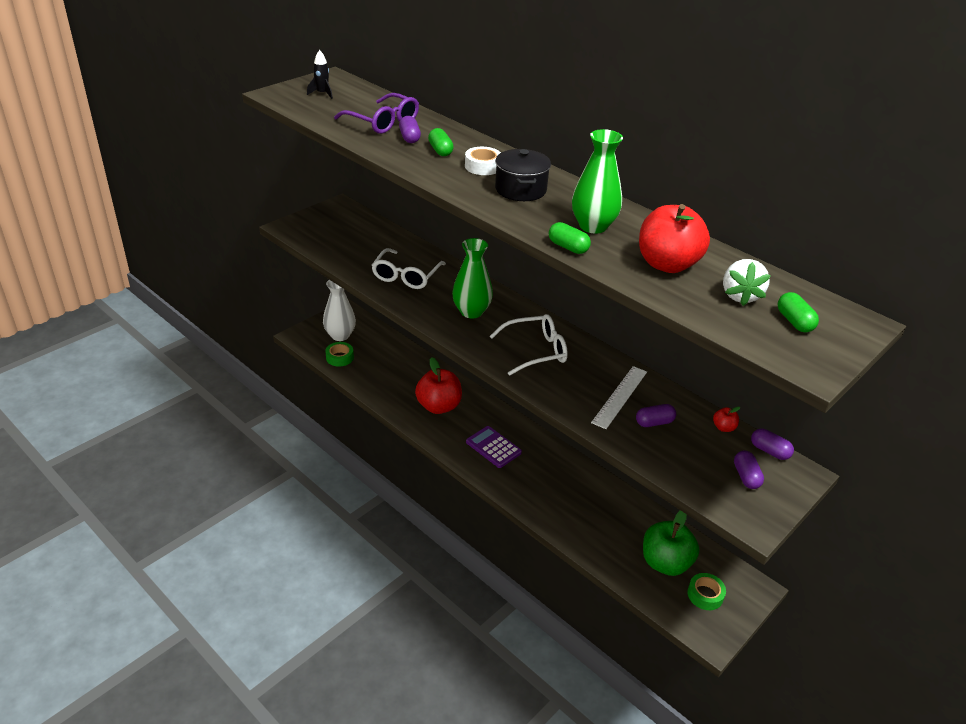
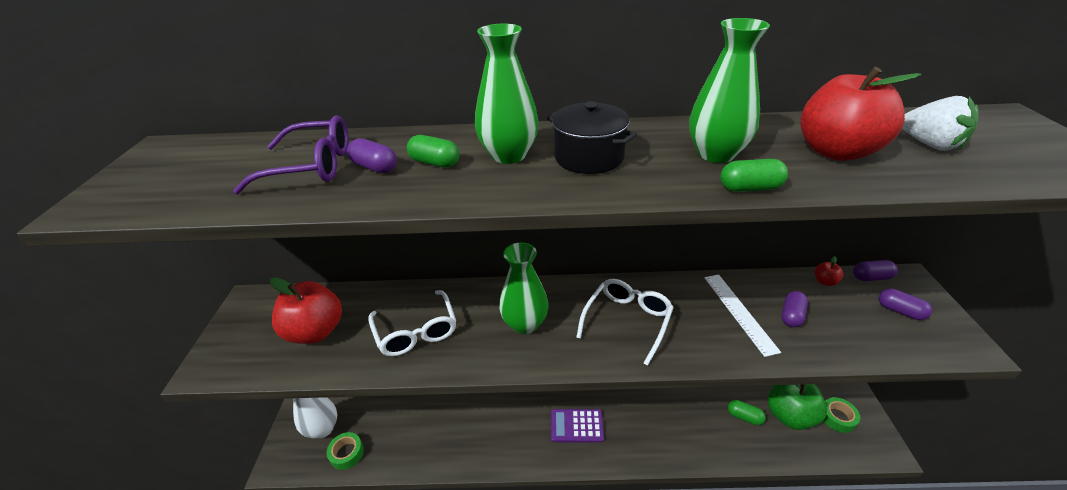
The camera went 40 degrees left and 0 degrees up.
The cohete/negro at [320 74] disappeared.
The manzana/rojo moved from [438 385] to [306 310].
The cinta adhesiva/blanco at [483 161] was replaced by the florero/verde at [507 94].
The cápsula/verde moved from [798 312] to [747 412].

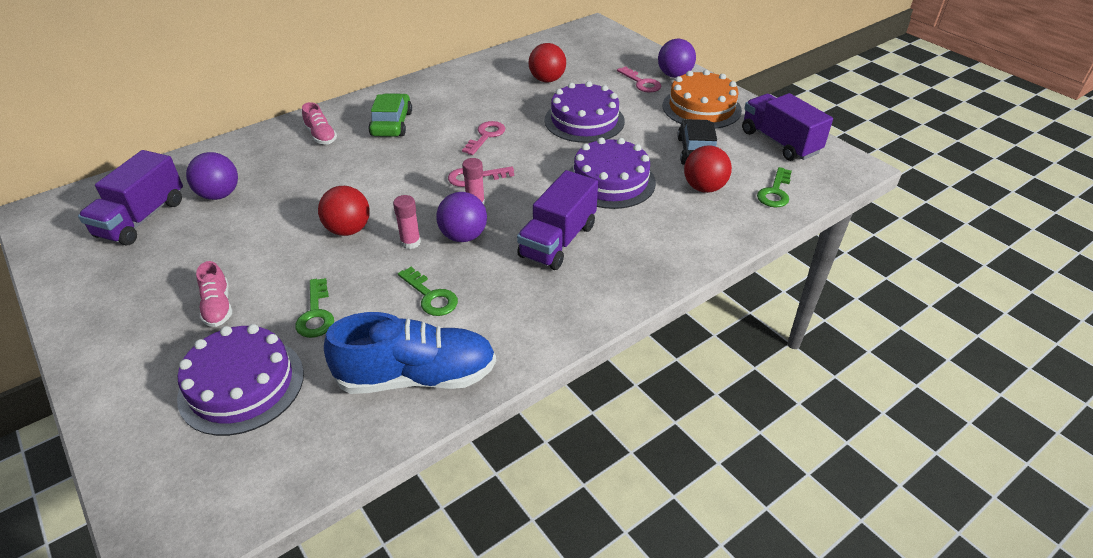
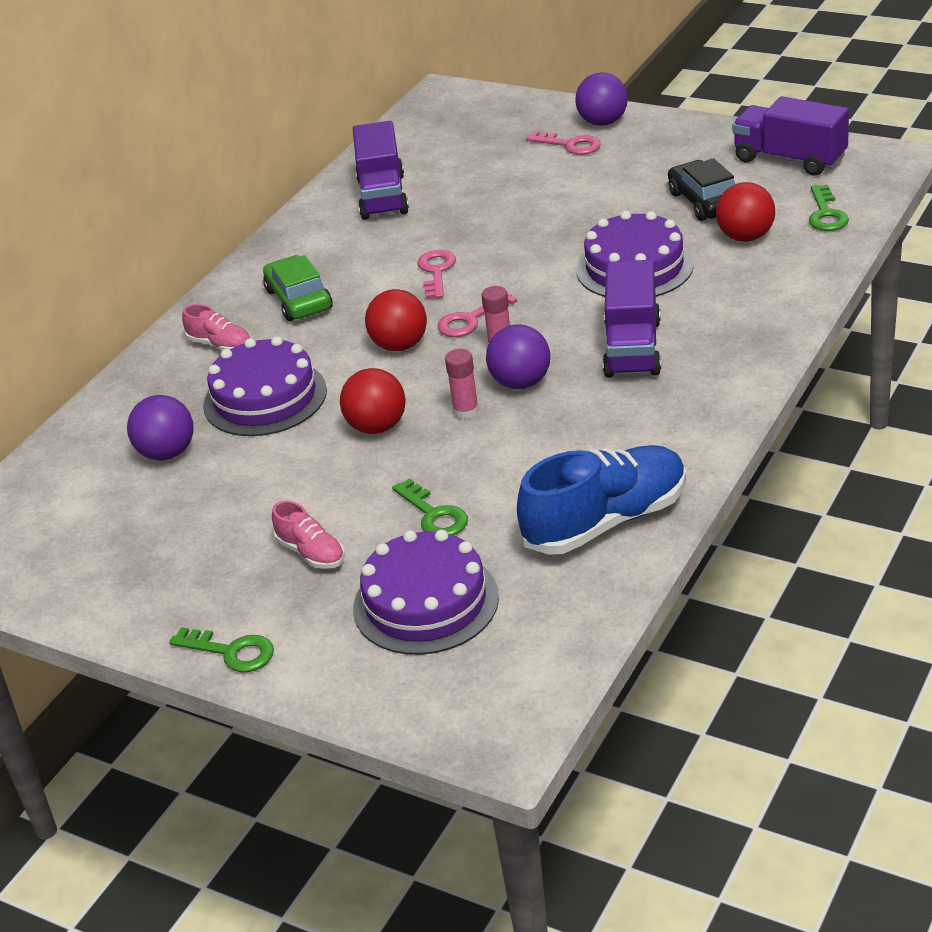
The camera went 20 degrees left and 5 degrees down.
The camión/morado moved from [130 197] to [381 170].
The llave/verde moved from [428 291] to [221 650].
The pelota/rojo moved from [547 62] to [396 320].
The tarta/morado moved from [584 112] to [265 386].
The tarta/naranja at [702 99] disappeared.

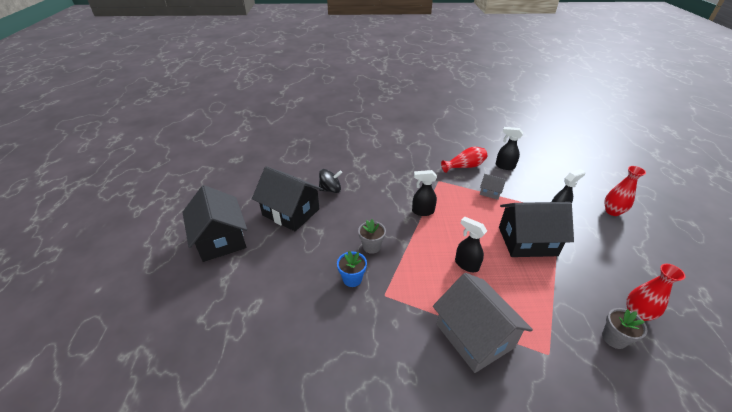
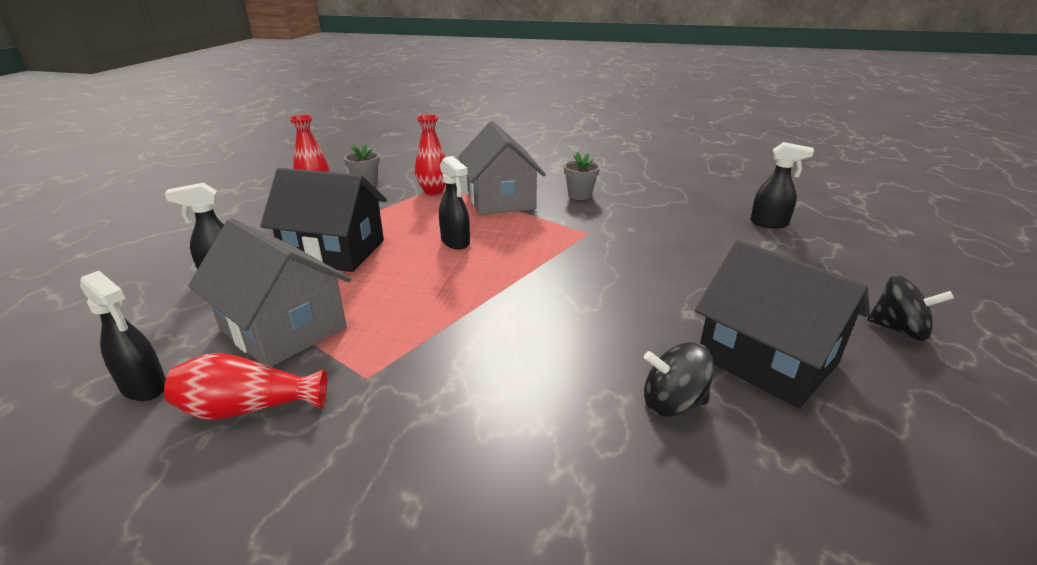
The camera went 165 degrees left and 10 degrees down.
The casa/negro at [214 223] was replaced by the peonza/negro at [910 308].
The maceta/azul at [352 269] disappeared.
The maceta/gris moved from [372 236] to [582 176].
The pulverizador/negro moved from [424 193] to [782 185].
The casa/gris at [493 187] changed to 2.20 times the size.
The florero/rojo moved from [625 191] to [430 154].

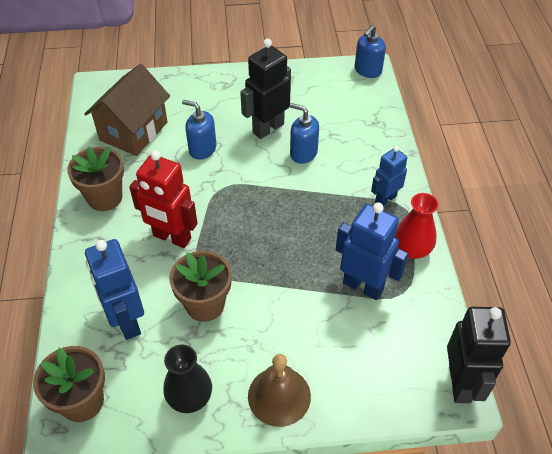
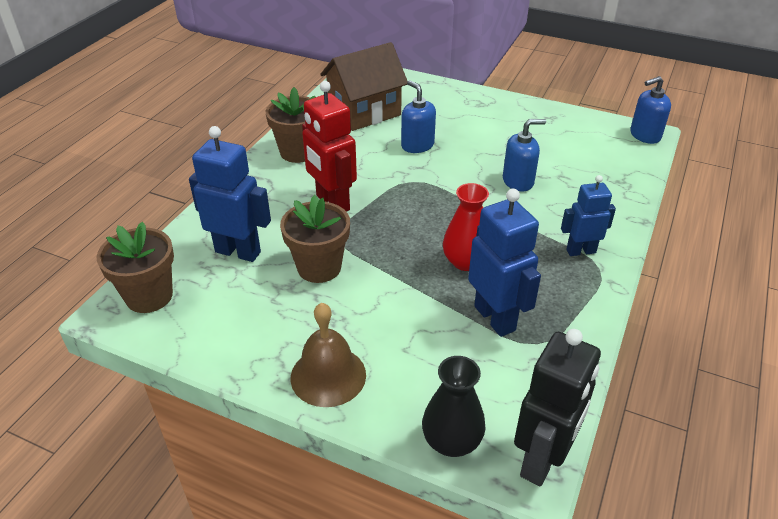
The camera went 30 degrees right and 10 degrees down.
The robot/azul at [114 289] turned 105 degrees clockwise.
The florero/negro moved from [187 379] to [454 406].
The robot/negro at [265 89] disappeared.
The dispensador de jabón/azul at [304 133] turned 105 degrees clockwise.
The florero/rojo moved from [417 226] to [466 227].

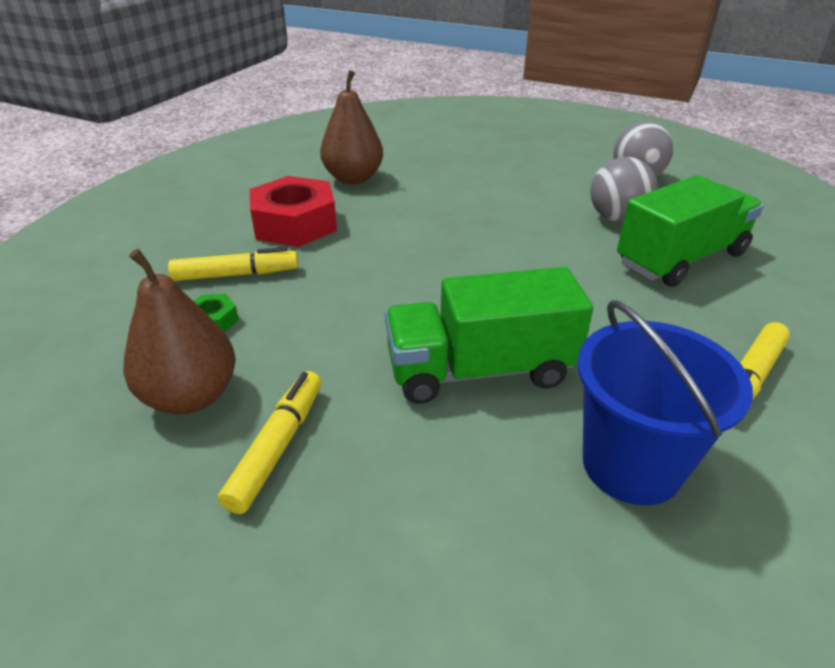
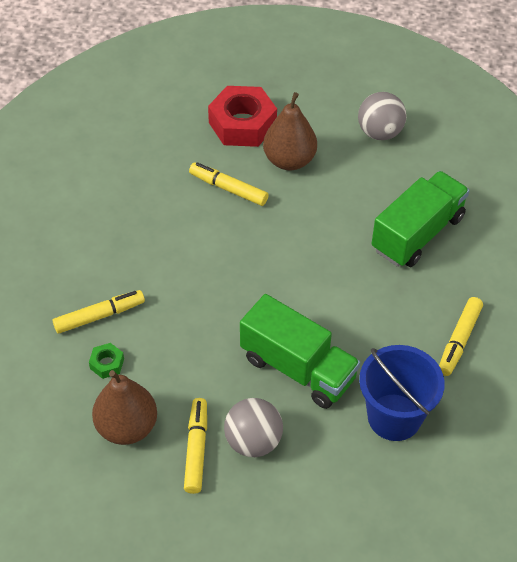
The camera went 15 degrees left and 15 degrees up.
The tuerca/rojo moved from [293 211] to [242 116].
The pera/marrón moved from [351 127] to [290 131].
The camión/verde at [489 335] turned 120 degrees counterclockwise.
The pelota/gris moved from [624 189] to [253 427].
The rotulador/amarillo at [228 184] appeared.

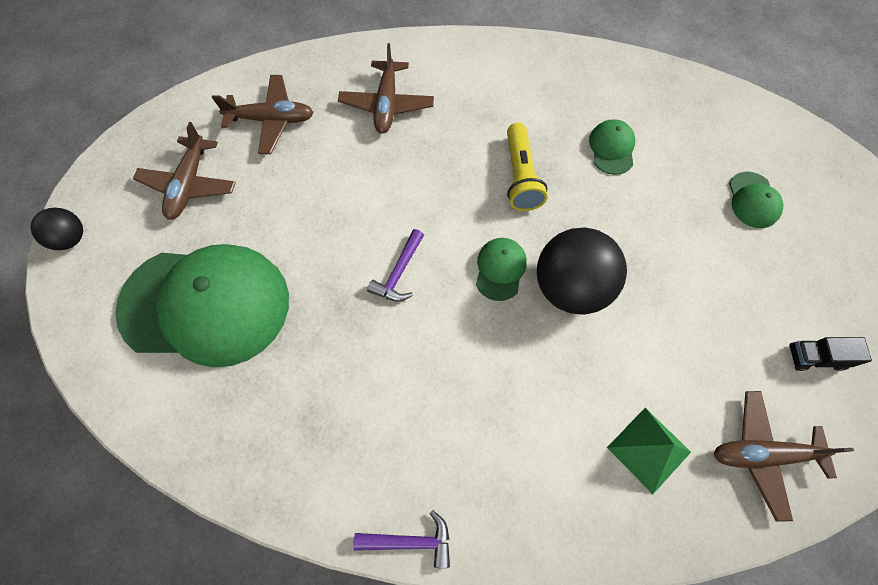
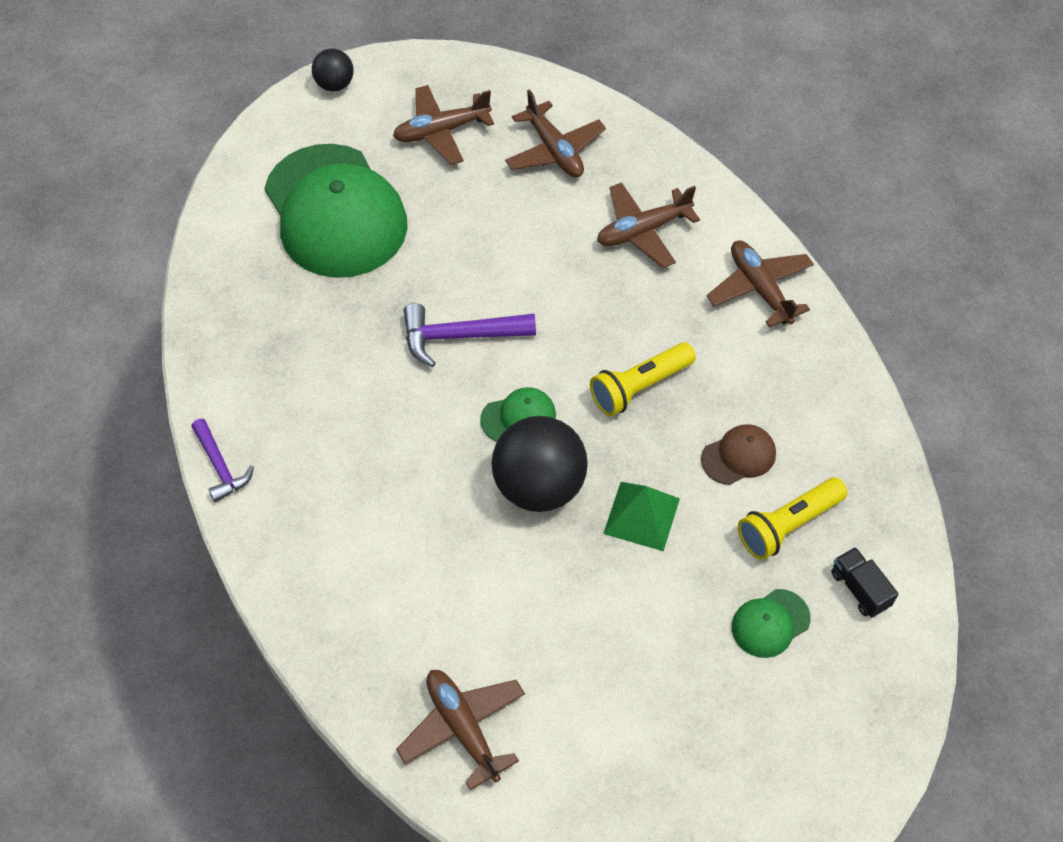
The camera went 60 degrees right and 10 degrees down.
The martillo/morado at [395 265] changed to 1.51 times the size.
The gorra/verde at [612 147] became the gorra/marrón at [738 454].
The pirámide/verde moved from [649 451] to [641 516].
The camión/negro moved from [830 354] to [865 582].
The avión/marrón at [760 284] appeared.
The lámpara de mano/amarillo at [792 518] appeared.

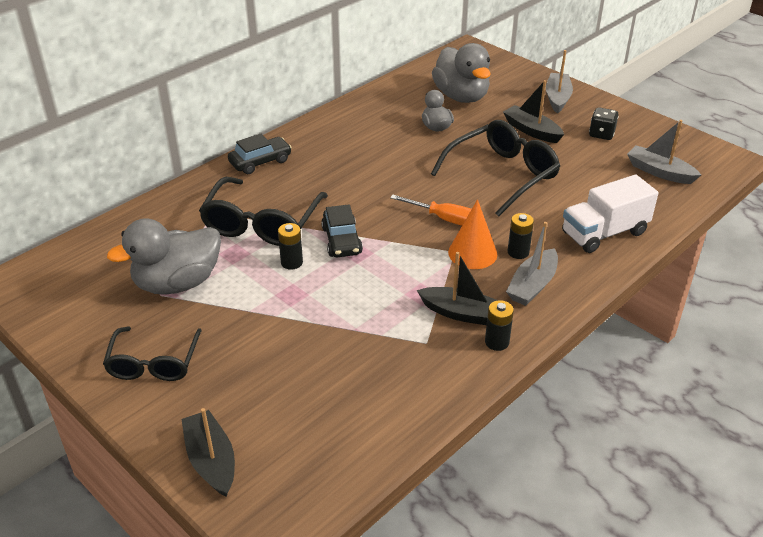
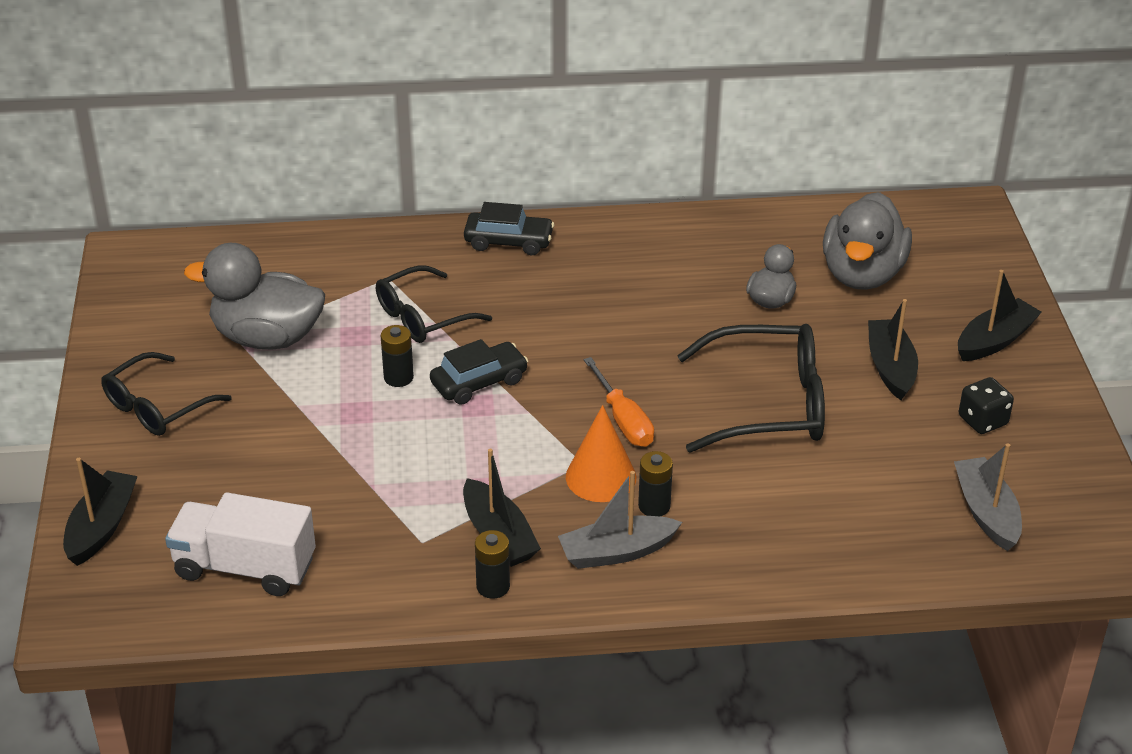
The camera went 40 degrees right and 0 degrees up.
The gafas/negro at [263 211] changed to 0.66 times the size.
The coche/negro at [342 230] turned 150 degrees counterclockwise.
The barco/gris at [559 81] became the barco/negro at [1000 315].
The camión/blanco moved from [610 213] to [240 544].

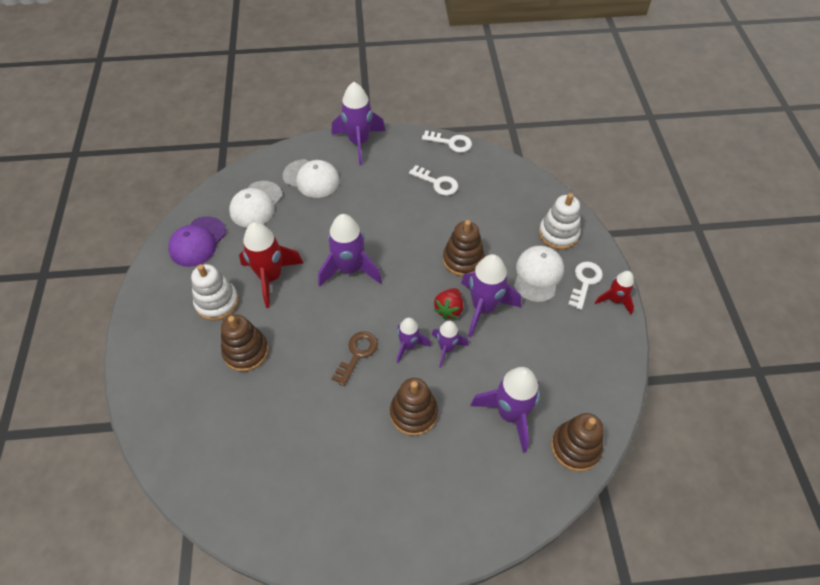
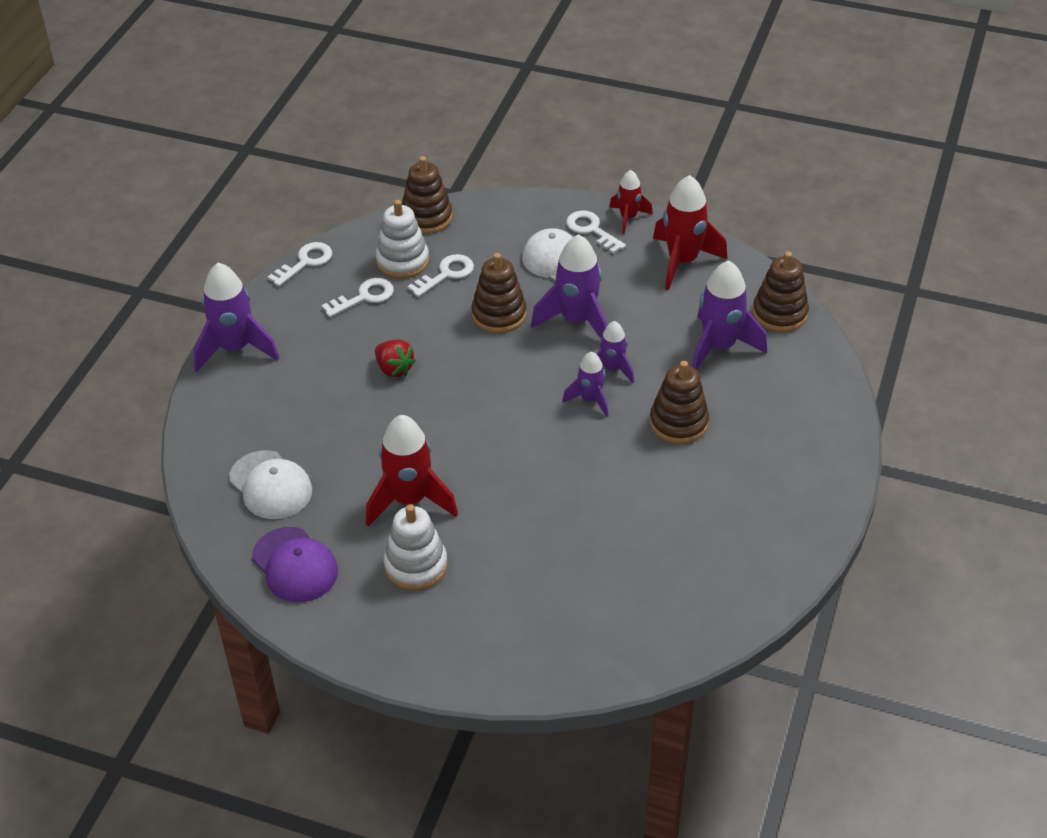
The camera went 65 degrees left and 10 degrees down.
The juguete apilable/marrón moved from [245 343] to [427 195].
The gorra/blanco at [311 178] disappeared.
The cohete/morado at [350 250] disappeared.
The llave/marrón at [354 358] disappeared.
The fresa/rojo moved from [448 303] to [395 358].
The juguete apilable/blanco moved from [560 221] to [402 239].
The llave/blanco at [440 275] appeared.
The cohete/rojo at [690 232] appeared.

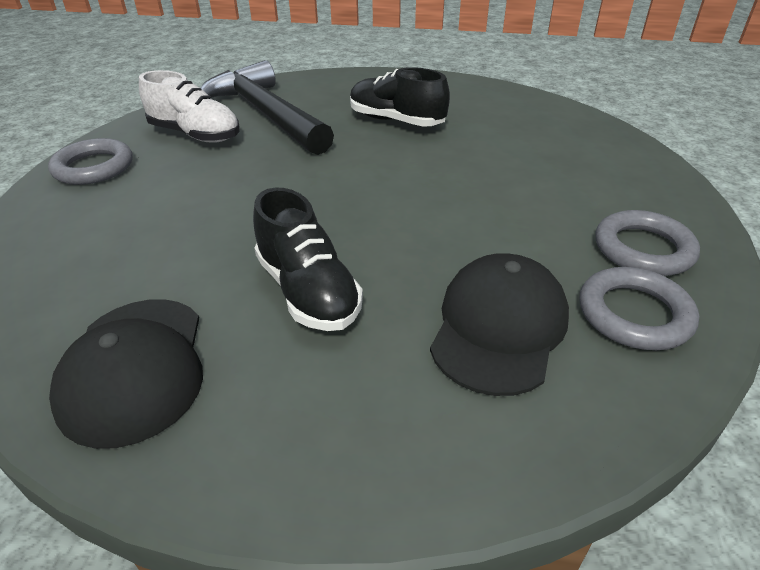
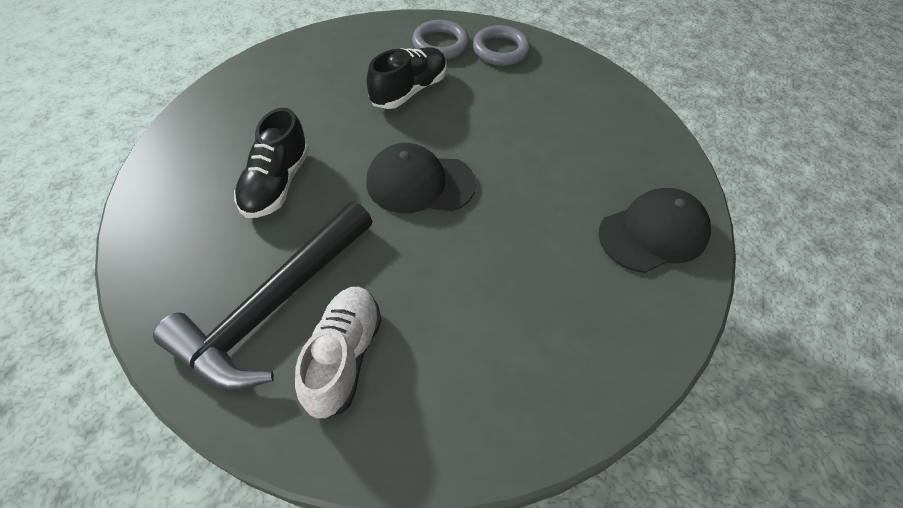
The camera went 110 degrees left and 15 degrees up.
The anillo/gris at [90 161] disappeared.
The zapato/negro moved from [308 259] to [407 78].
The gorra/negro moved from [499 324] to [421 178].

